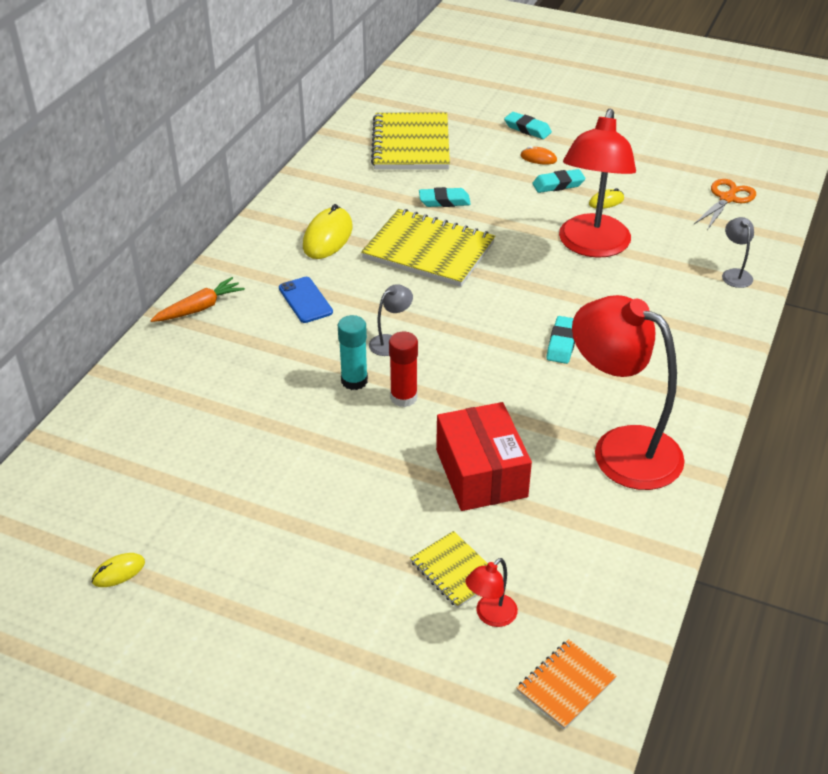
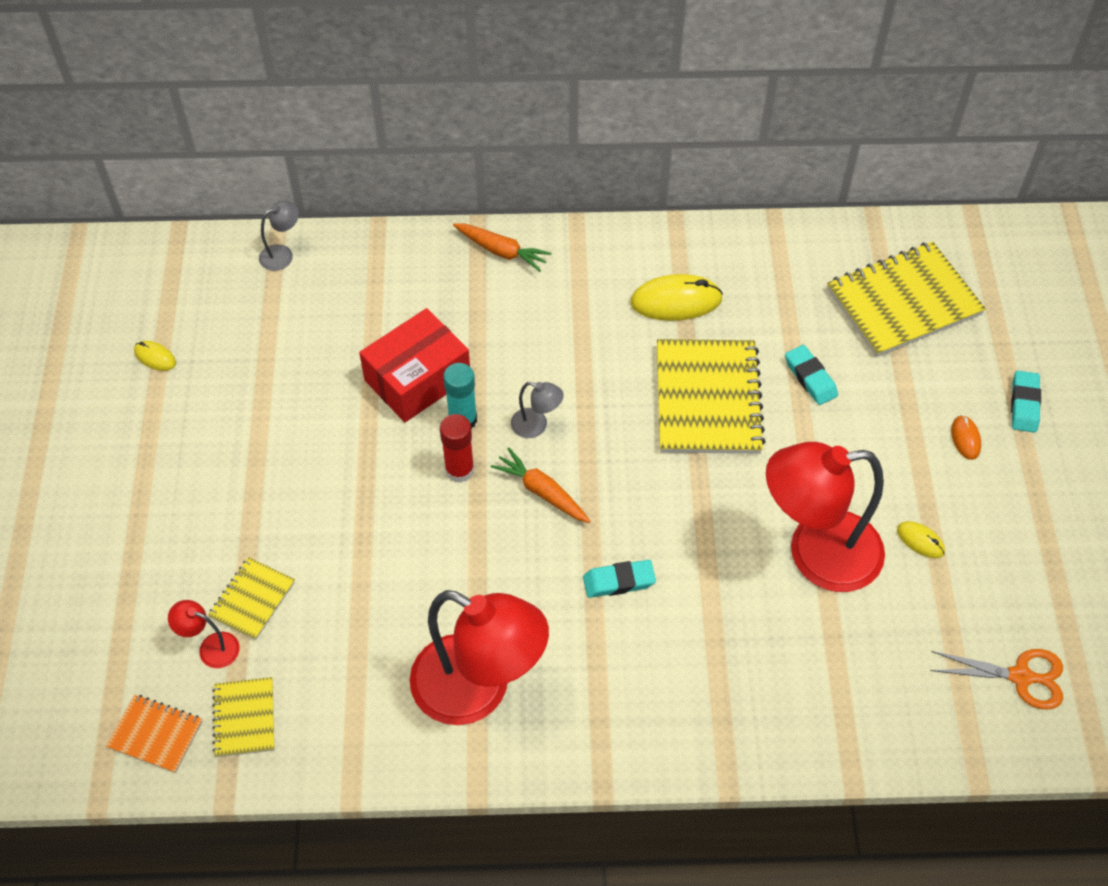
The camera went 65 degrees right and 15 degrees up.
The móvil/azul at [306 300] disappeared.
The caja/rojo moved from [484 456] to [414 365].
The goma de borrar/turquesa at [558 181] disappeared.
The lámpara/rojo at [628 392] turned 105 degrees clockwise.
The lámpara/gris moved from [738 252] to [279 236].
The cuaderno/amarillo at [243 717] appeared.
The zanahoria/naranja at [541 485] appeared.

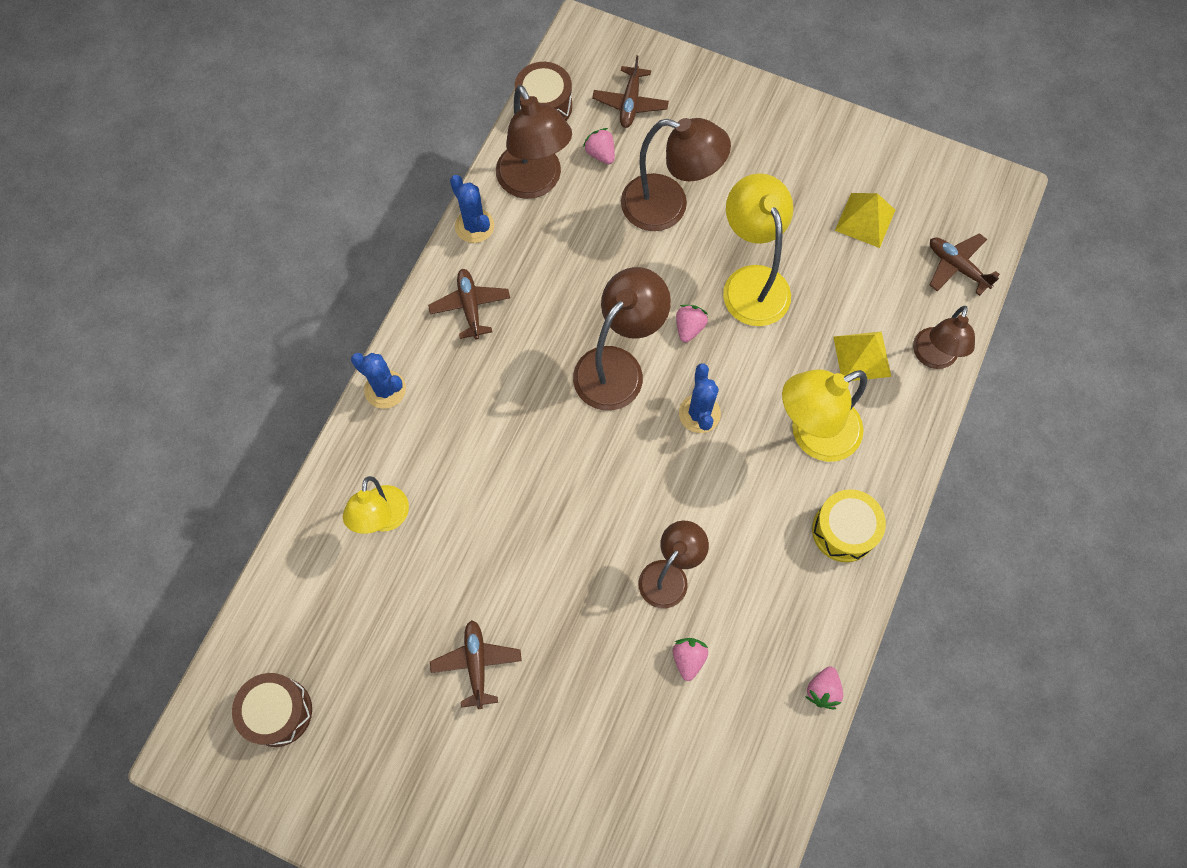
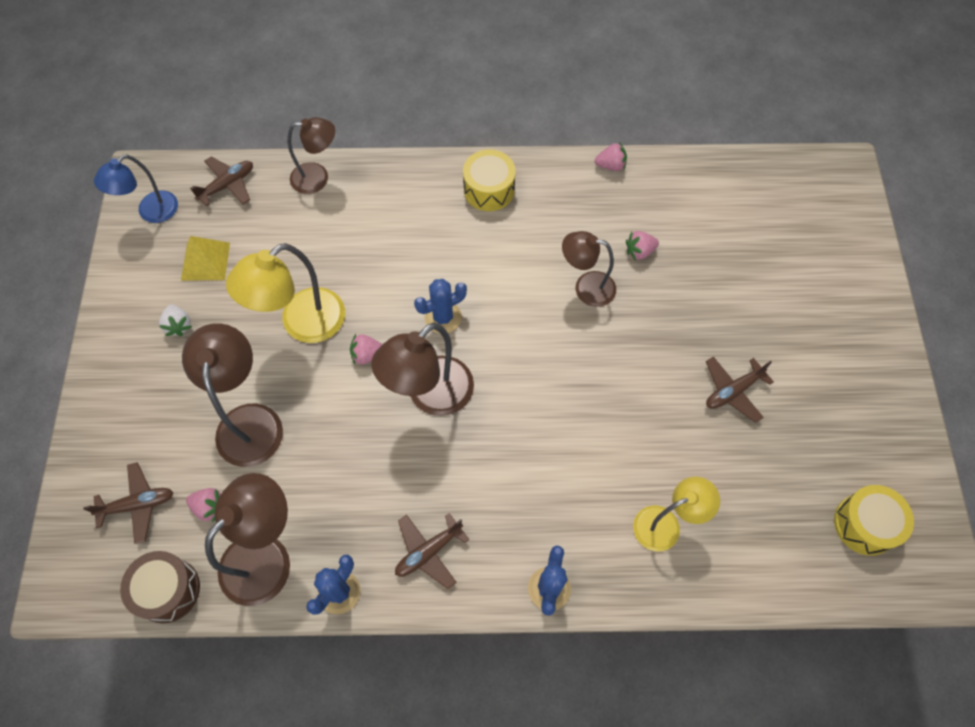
The camera went 115 degrees left and 5 degrees down.
The tambor/marrón at [272 710] became the tambor/amarillo at [874 520].
The lámpara/marrón at [622 339] turned 60 degrees counterclockwise.
The fresa/rosa at [599 146] turned 105 degrees counterclockwise.
The lámpara/amarillo at [824 415] disappeared.
The pirámide/amarillo at [862 356] disappeared.
The avión/marrón at [965 264] turned 150 degrees counterclockwise.
The lámpara/azul at [136 189] appeared.
The fresa/blanco at [175 320] appeared.

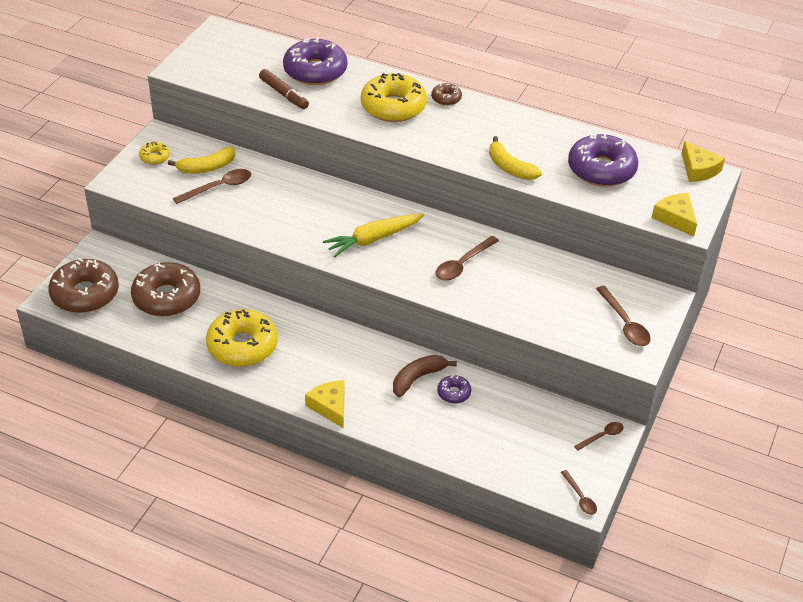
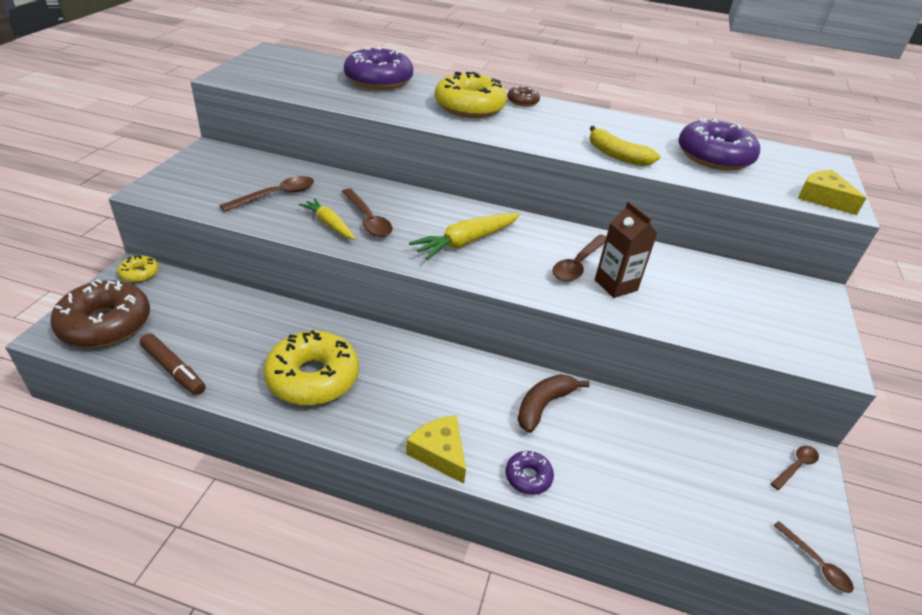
The camera went 10 degrees left and 5 degrees down.
The rosquilla/marrón at [165 289] disappeared.
The rosquilla/amarillo moved from [154 153] to [137 269].
The plátano/amarillo at [201 160] disappeared.
The rotulador/marrón moved from [284 89] to [173 364].
The rosquilla/morado moved from [454 389] to [529 473].
The cuchara/marrón moved from [623 316] to [367 212].
The queso/amarillo at [703 161] disappeared.
The zanahoria/amarillo at [327 219] appeared.
The cartón de leche/marrón at [626 250] appeared.

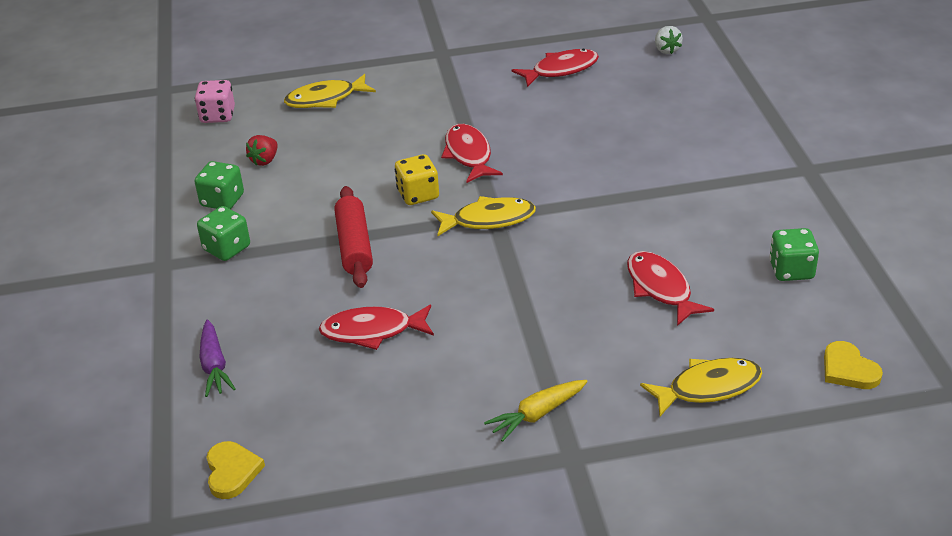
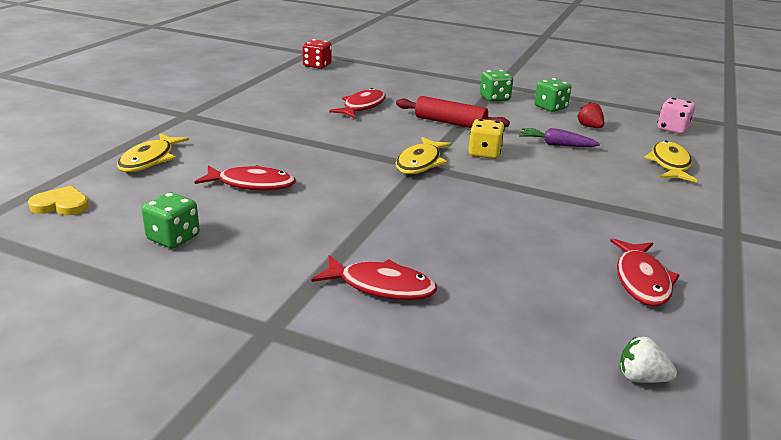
The camera went 120 degrees right and 10 degrees down.
The zanahoria/morado moved from [217 358] to [559 137].
The corazón/amarillo at [235 470] was replaced by the dado/rojo at [317 54].
The pez/rojo moved from [472 153] to [374 277].
The zanahoria/amarillo at [536 411] disappeared.

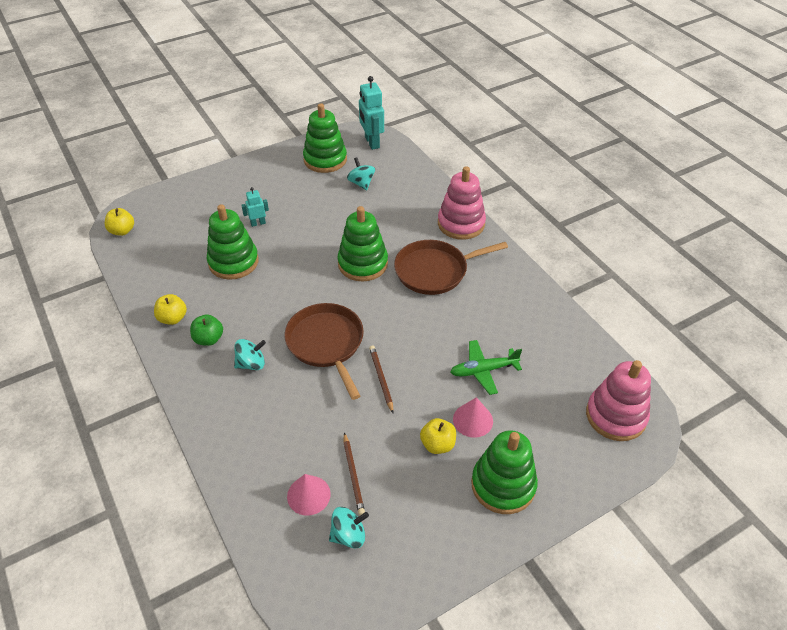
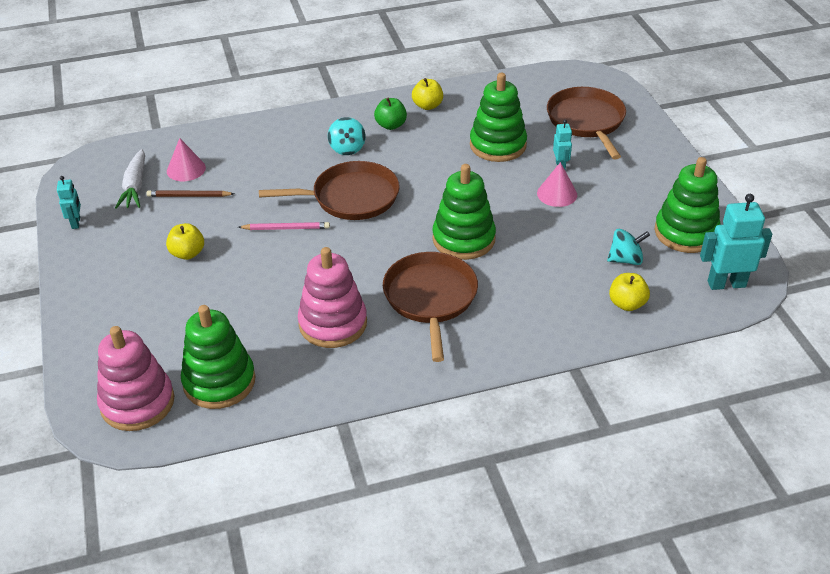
The camera went 105 degrees right and 5 degrees down.
The manzana/amarillo moved from [119 222] to [629 292].
The peonza/turquesa at [349 527] was replaced by the zanahoria/blanco at [130 179].
The lápiz/marrón at [381 379] became the lápiz/rosa at [284 226].
The juguete apilable/rosa moved from [462 203] to [332 297].
The avión/verde at [486 367] disappeared.
The cono/rosa moved from [473 417] to [557 184].
The juguete apilable/verde moved from [504 472] to [218 357].
The robot/turquesa at [69 202] appeared.
The sartén/marrón at [586 123] appeared.

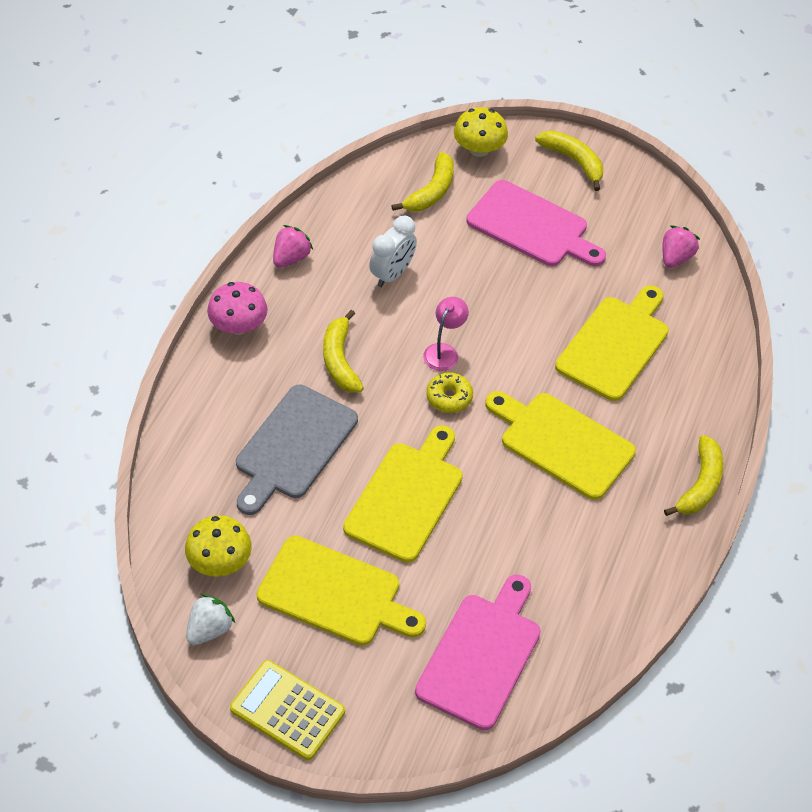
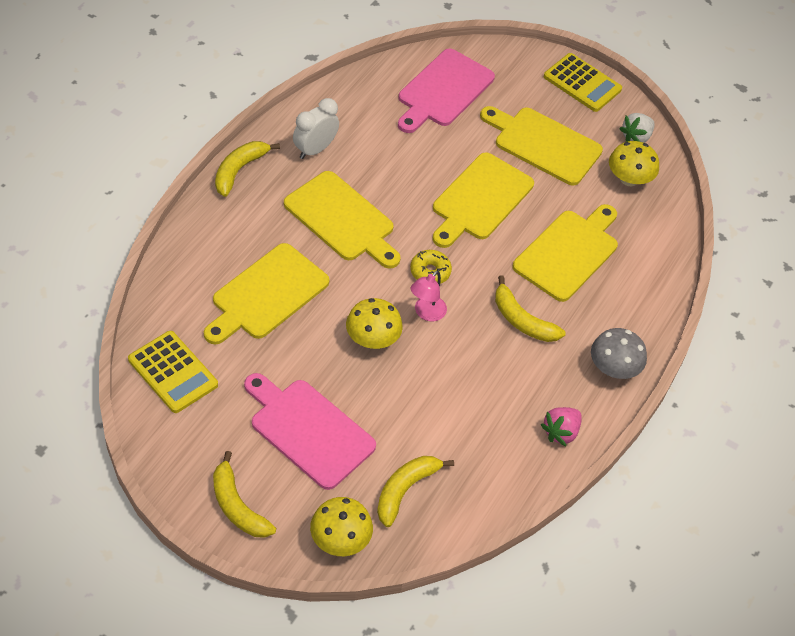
The camera went 175 degrees left and 0 degrees up.
The seta/rosa at [237 308] became the seta/gris at [619 353].
The tabla de cortar/gris at [297 450] became the tabla de cortar/amarillo at [565 253].
The plátano/amarillo at [343 351] turned 135 degrees clockwise.
The despertador/blanco moved from [393 251] to [316 128].
The fresa/rosa at [681 247] was replaced by the calculadora/amarillo at [173 372].
The seta/amarillo at [374 323] appeared.

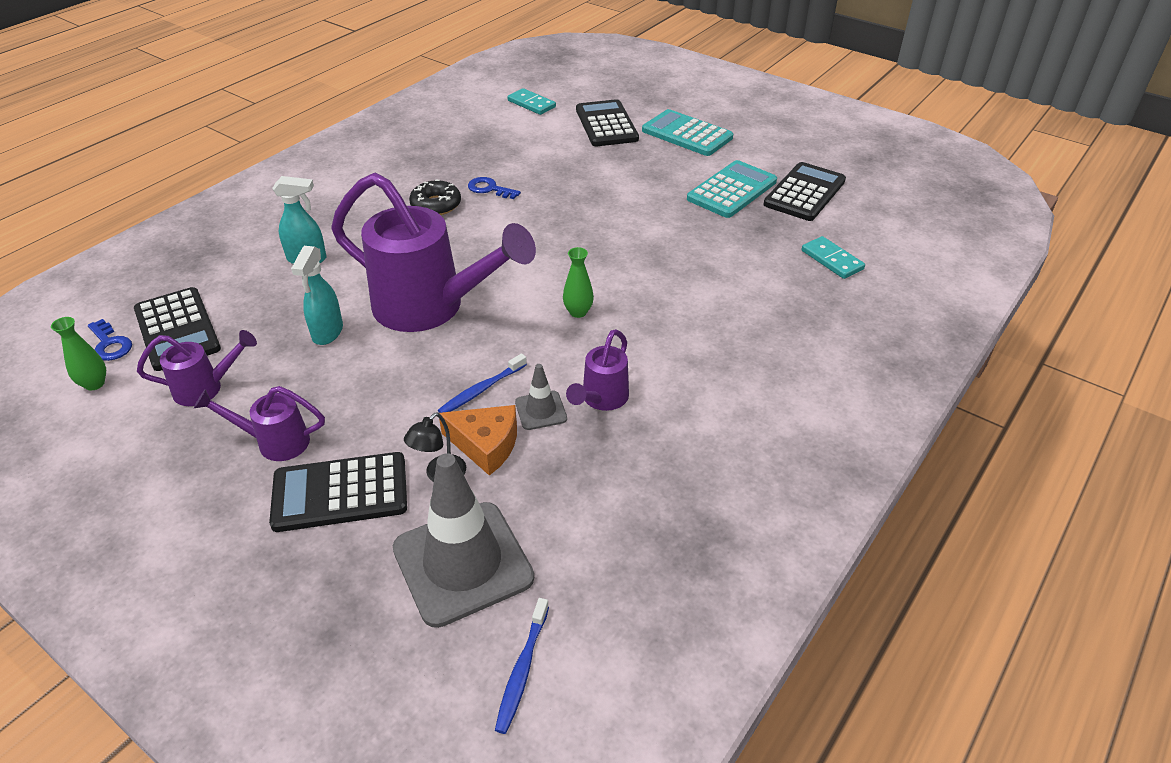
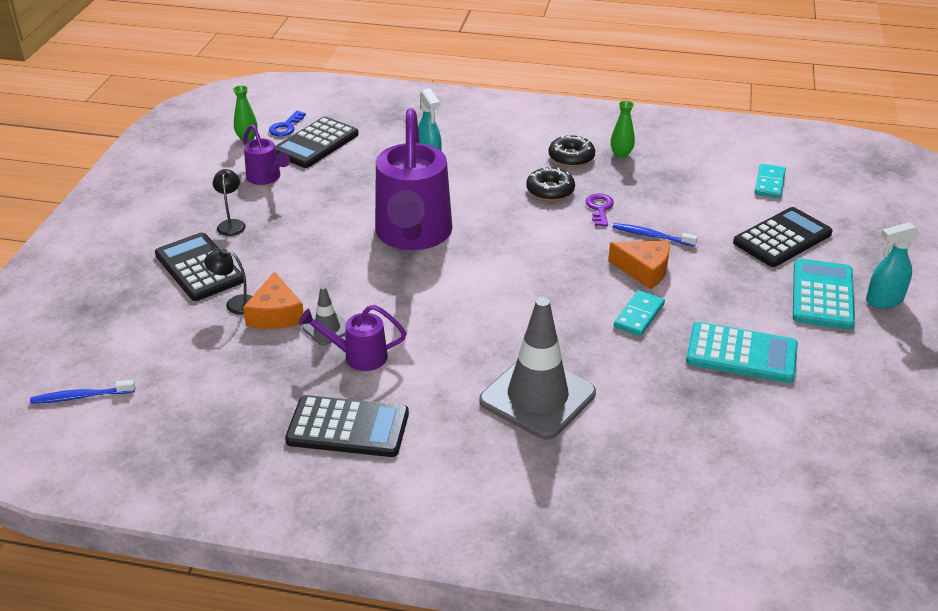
The camera went 65 degrees right and 5 degrees down.
The regadera/morado at [259 423] was replaced by the lámpara/negro at [229 202].
The pulverizador/turquesa moved from [317 295] to [893 265].
The cono de tráfico/gris moved from [463 540] to [537 368].
The cepillo de dientes/azul moved from [482 383] to [654 235].
The llave/azul at [494 188] became the llave/morado at [600 210].
The florero/verde moved from [578 282] to [623 129].
The calculadora/negro moved from [804 191] to [347 426].
The ficha de dominó/turquesa moved from [833 257] to [639 313].
The rosquilla/negro at [572 151] appeared.
The queso/naranja at [639 264] appeared.

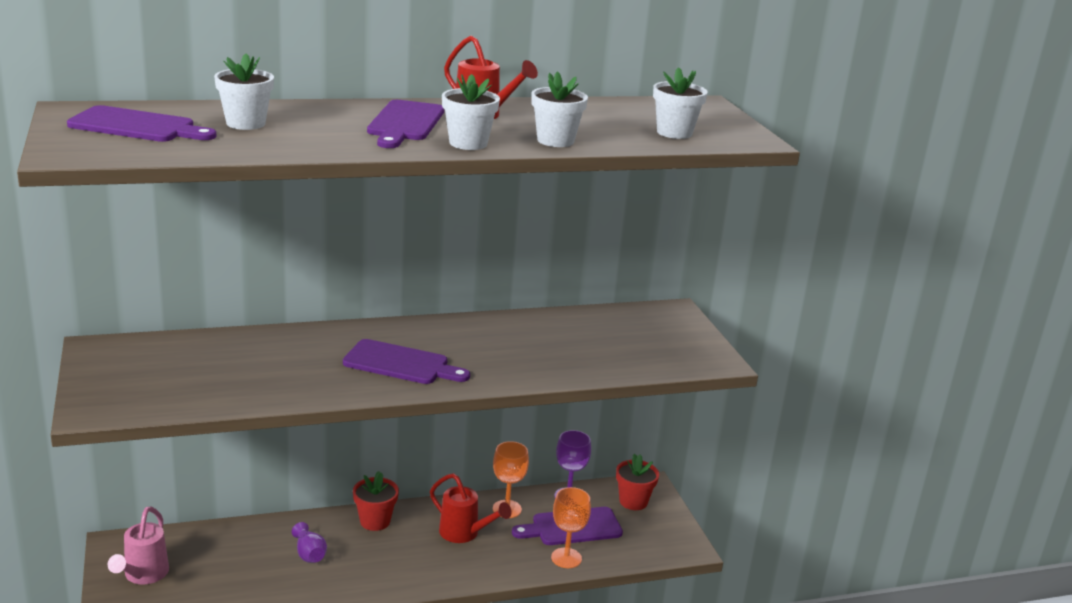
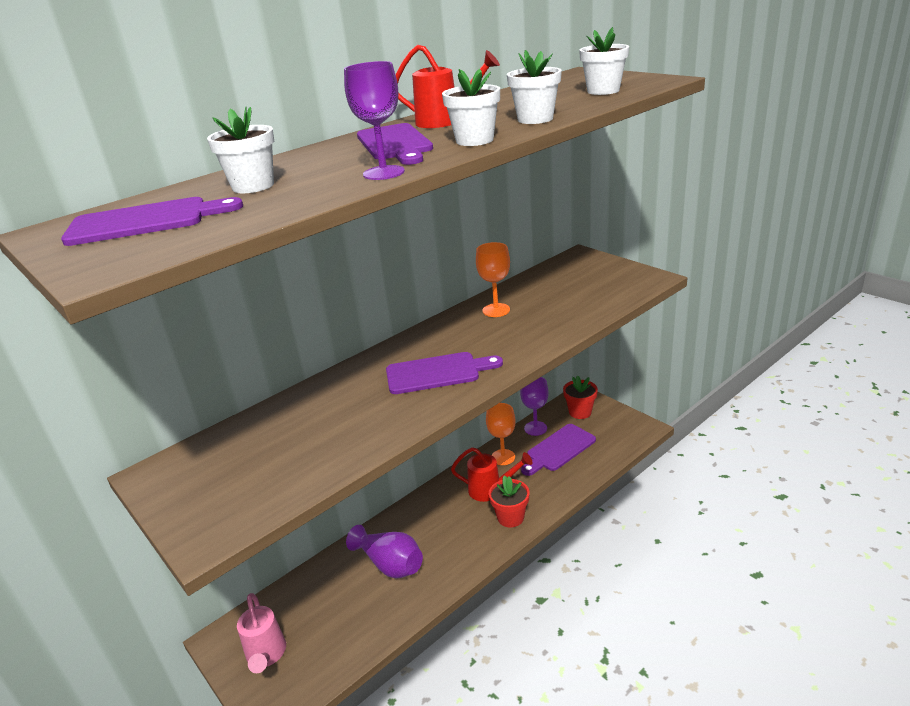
The camera went 20 degrees left and 5 degrees up.
The florero/morado at [309 542] changed to 1.69 times the size.
The maceta/rojo moved from [376 501] to [509 501].
The copa/naranja moved from [571 527] to [493 279].
The copa/morado at [374 120] appeared.

